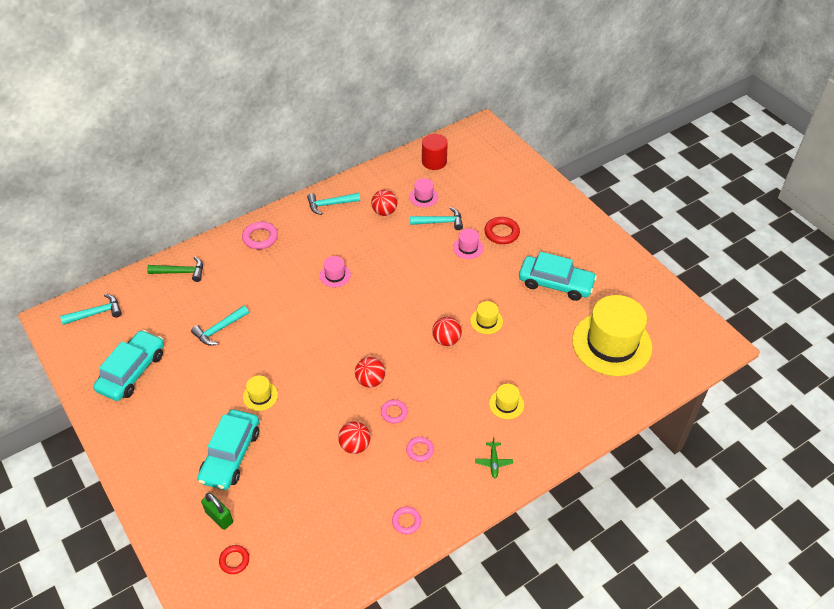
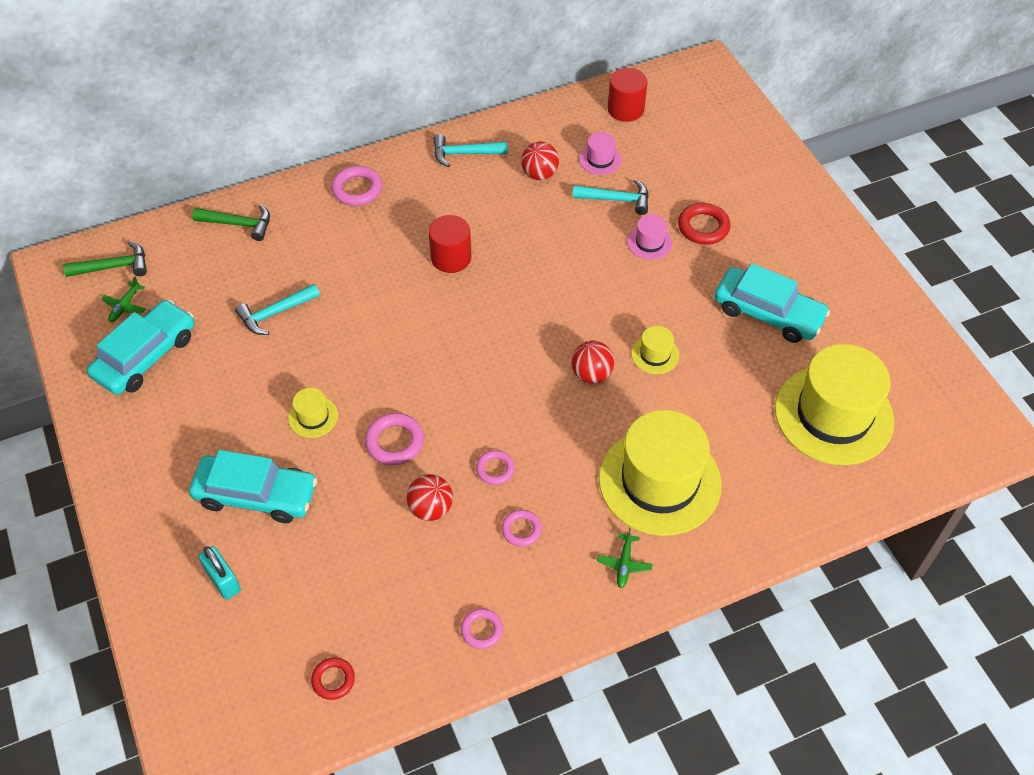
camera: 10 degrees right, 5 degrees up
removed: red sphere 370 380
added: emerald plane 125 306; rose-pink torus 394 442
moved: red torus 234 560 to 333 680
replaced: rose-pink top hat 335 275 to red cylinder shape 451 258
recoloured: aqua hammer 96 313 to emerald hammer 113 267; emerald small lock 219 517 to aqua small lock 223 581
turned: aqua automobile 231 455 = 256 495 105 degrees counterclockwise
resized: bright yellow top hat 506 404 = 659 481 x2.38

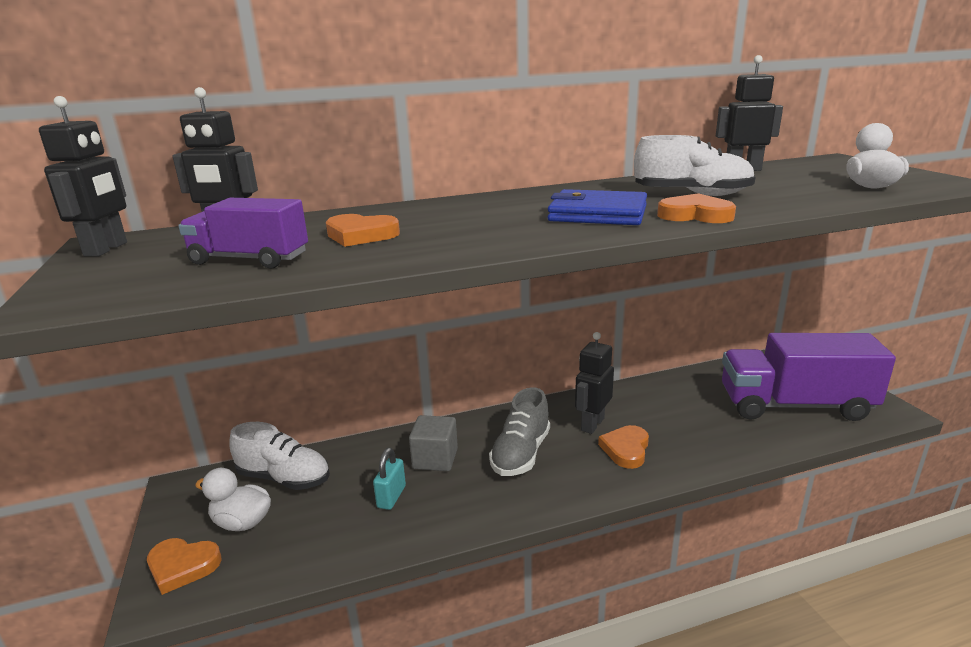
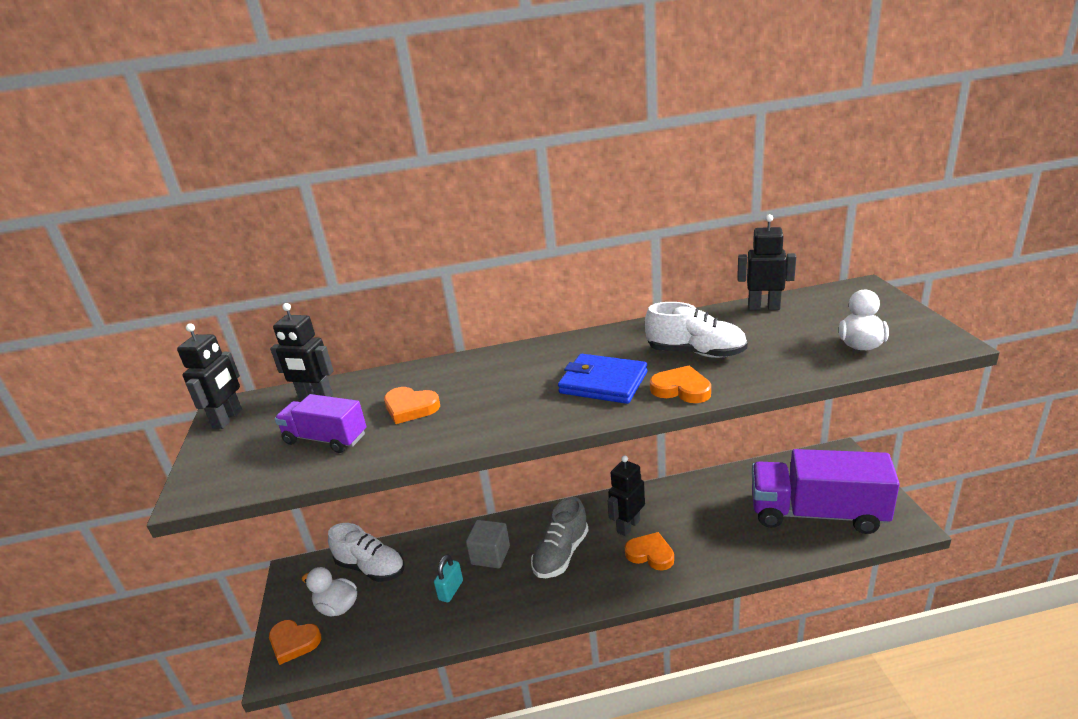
camera: 10 degrees right, 5 degrees up
turned: bright orange heart shape 626 449 = 650 554 90 degrees clockwise

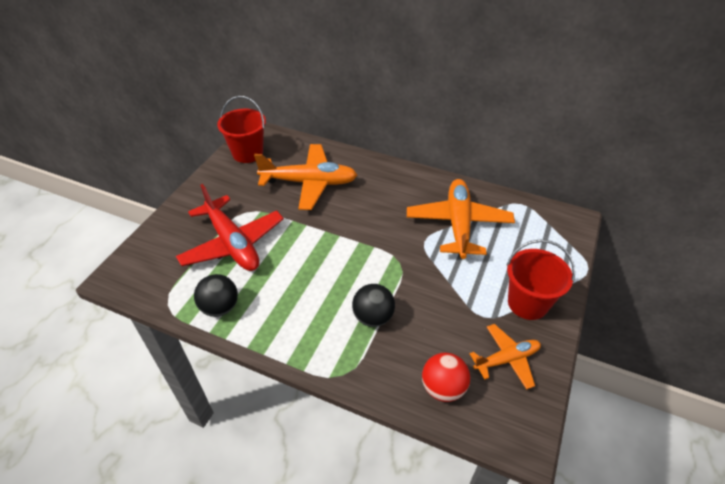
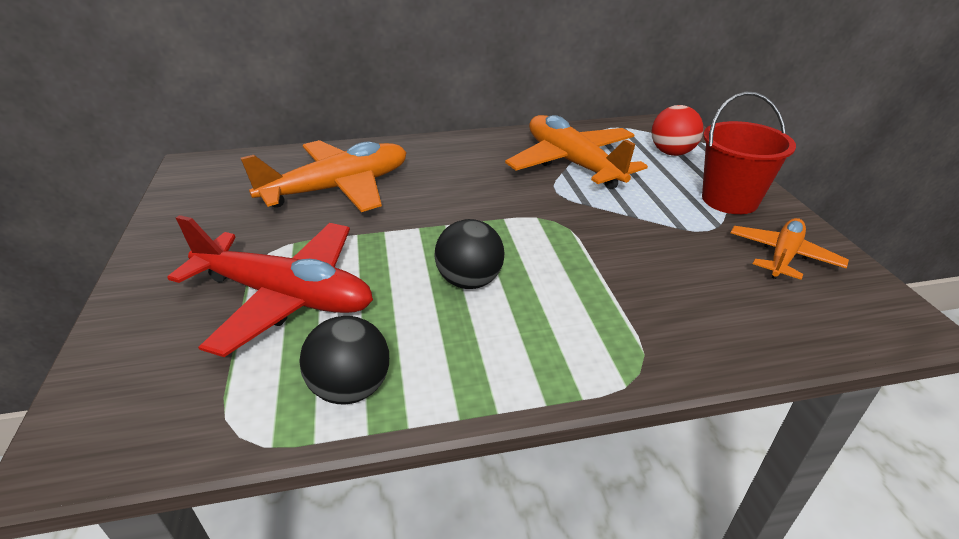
camera: 35 degrees left, 10 degrees down
removed: red bucket 247 153
moved: jet-black sphere 373 317 to 469 281; red sphere 443 388 to 672 153

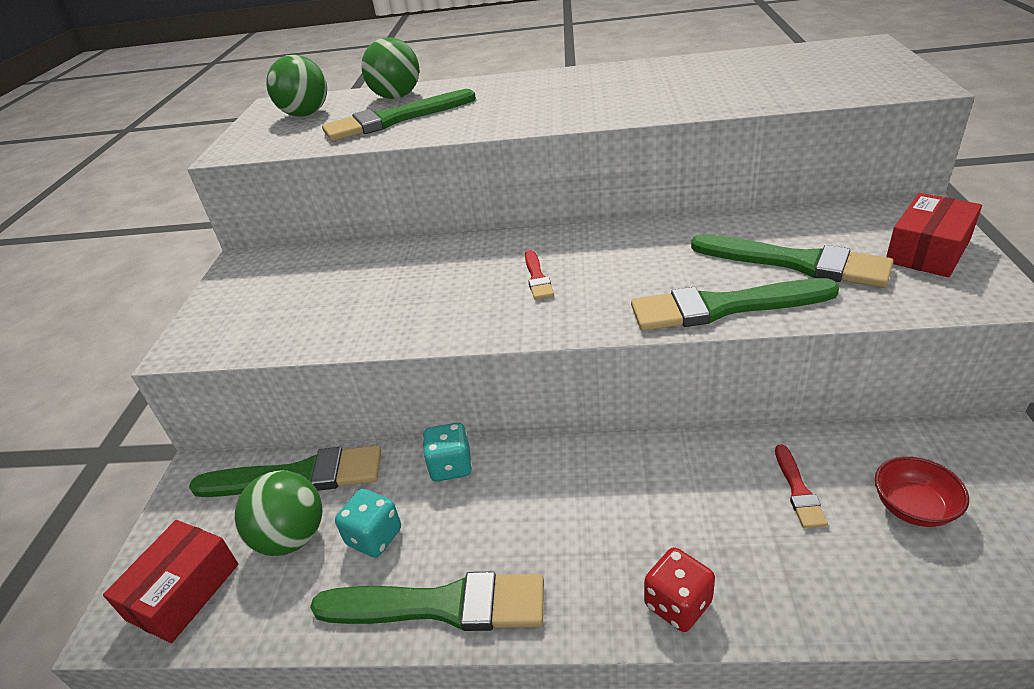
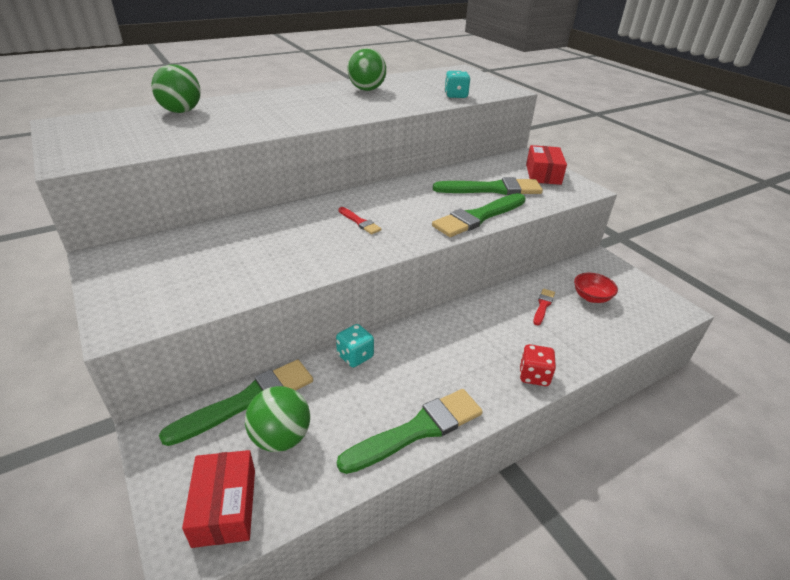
camera: 40 degrees left, 0 degrees up
removed: emerald paint brush 394 120
moved: emerald sphere 305 114 to 366 89; aqua die 374 537 to 455 96
turned: red paint brush 798 490 = 543 305 120 degrees counterclockwise

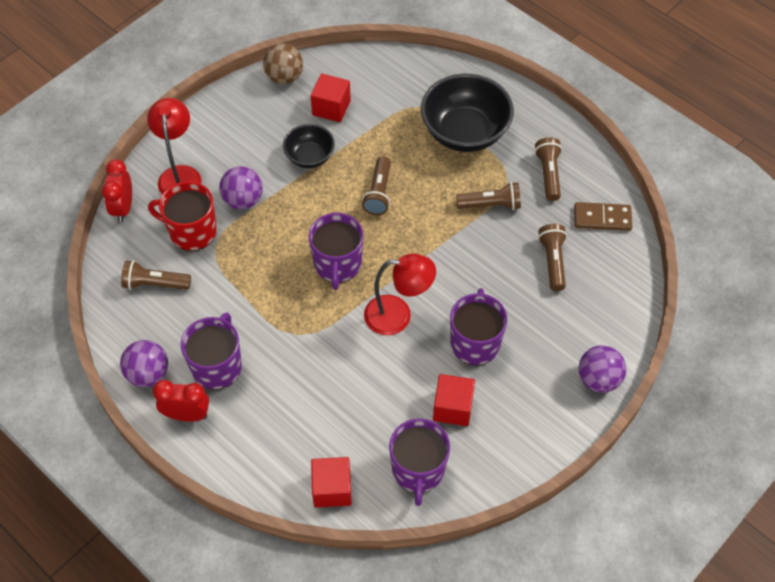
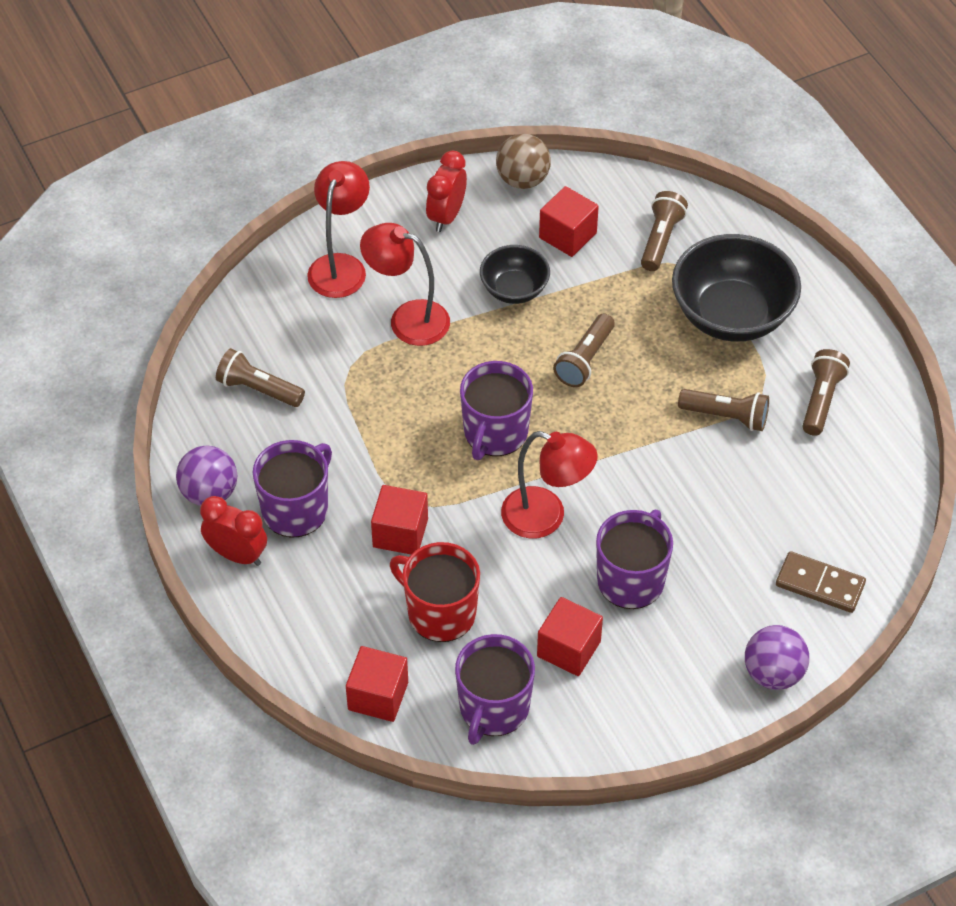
camera: 20 degrees right, 5 degrees down
added: red cube 400 533
moved: red bedside clock 123 208 to 446 216; red coffee mug 191 231 to 440 612; russet domino 602 218 to 820 584; russet flashlight 552 261 to 660 239
replaced: purple sphere 243 200 to red desk lamp 407 319

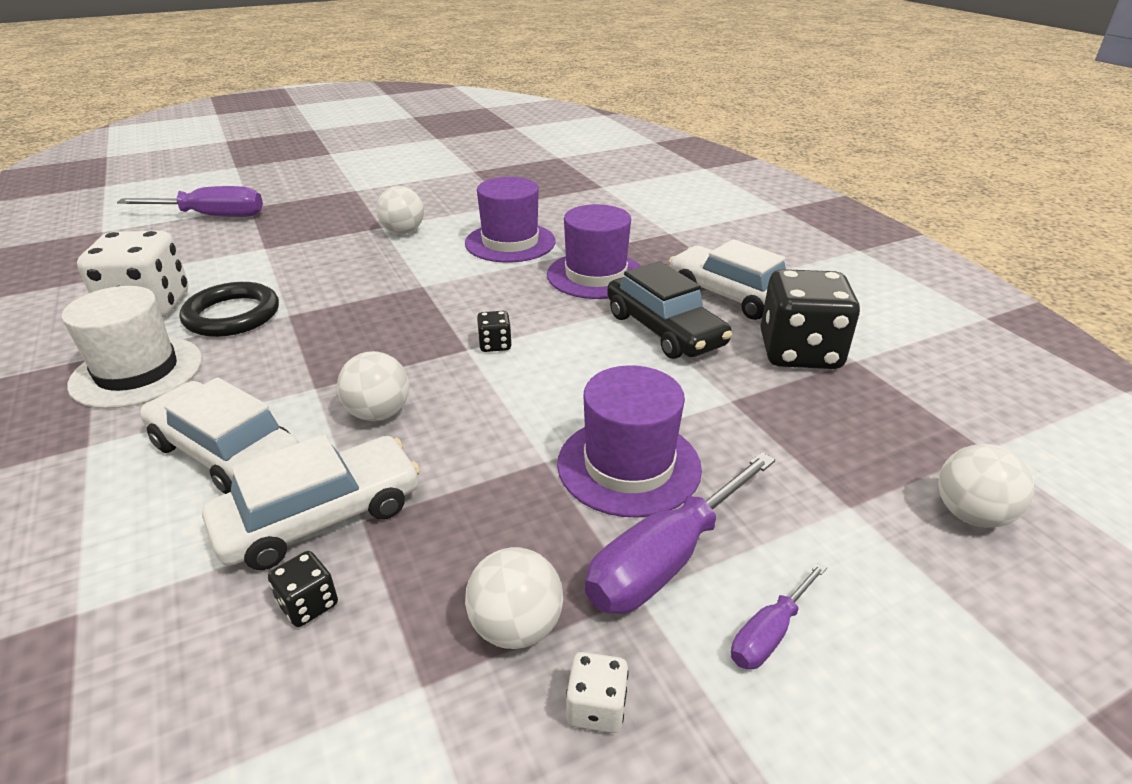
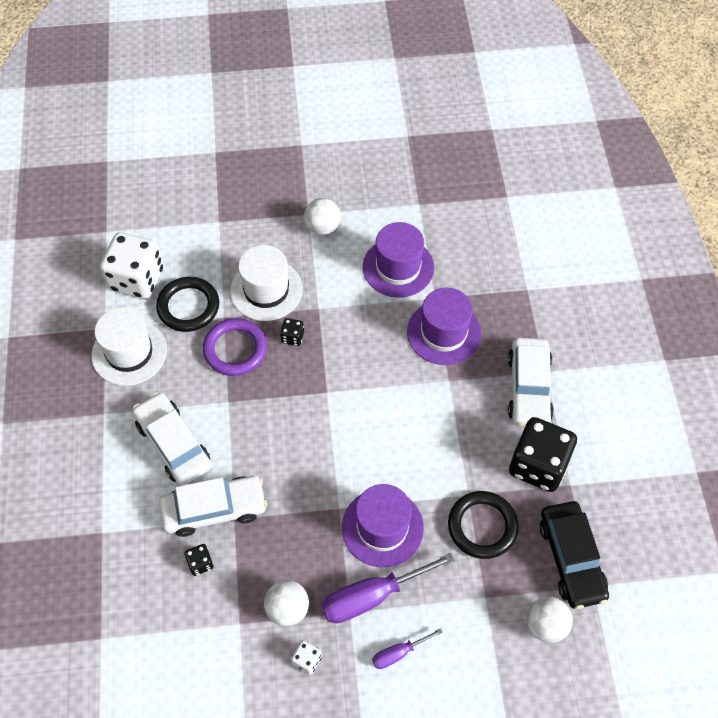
camera: 20 degrees right, 25 degrees up
removed: purple screwdriver 212 216; white sphere 378 413
added: white top hat 266 290; purple torus 235 349; jet-black torus 482 526
moved: jet-black automobile 664 329 to 571 559; jet-black die 495 345 to 292 337
turned: white automobile 731 295 = 528 388 150 degrees counterclockwise

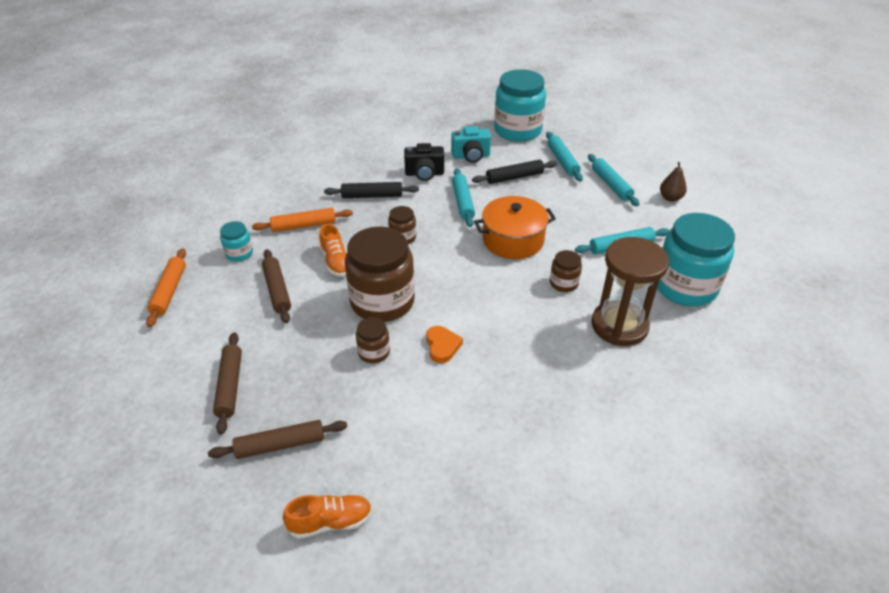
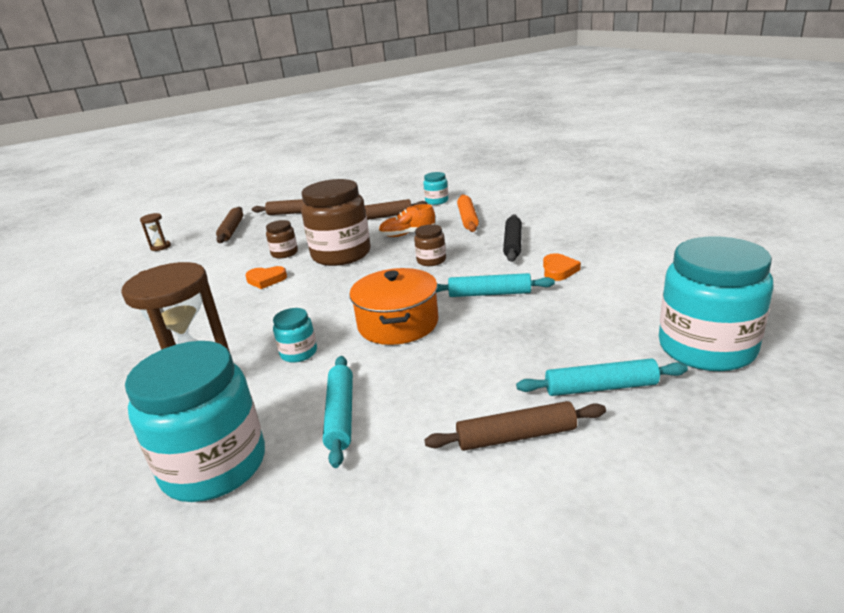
camera: 105 degrees right, 15 degrees down
removed: aqua photo camera 471 156; jet-black rolling pin 514 177; russet pear fruit 670 198; bright orange rolling pin 169 291
replaced: jet-black photo camera 424 174 to bright orange heart shape 558 270; bright orange shoe 330 522 to russet sandglass 160 247
recoloured: aqua rolling pin 611 185 to russet rolling pin 516 436; russet jam jar 563 283 to aqua jam jar 299 353

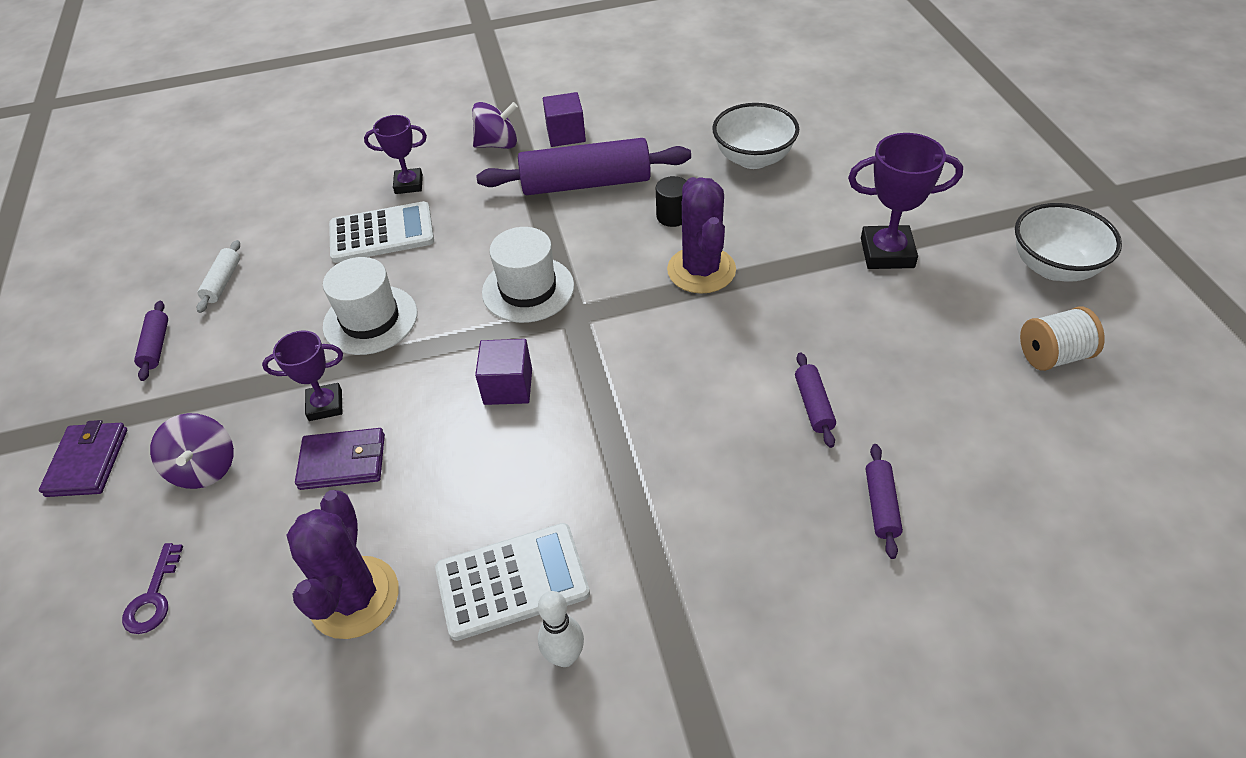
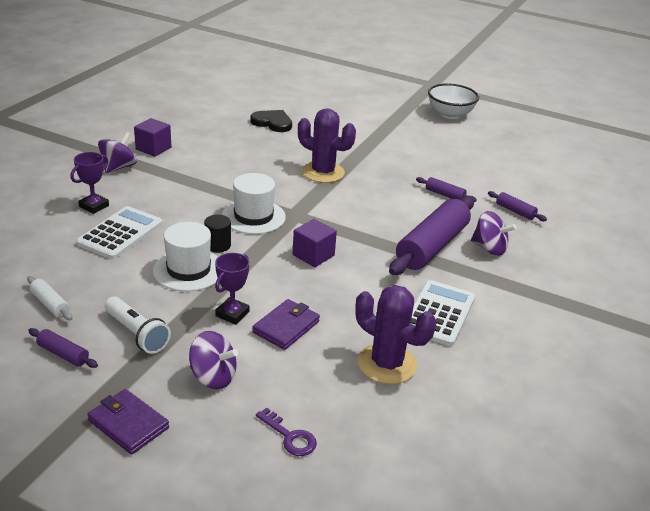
camera: 55 degrees left, 15 degrees down
removed: purple trophy 887 253; white reel of thread 1053 356; white skittle 565 656
added: purple spinning top 489 248; white flashlight 137 334
moved: purple rolling pin 586 183 to 432 246; jet-black cylinder shape 673 216 to 218 245
replaced: white serving bowl 753 158 to jet-black heart shape 272 123

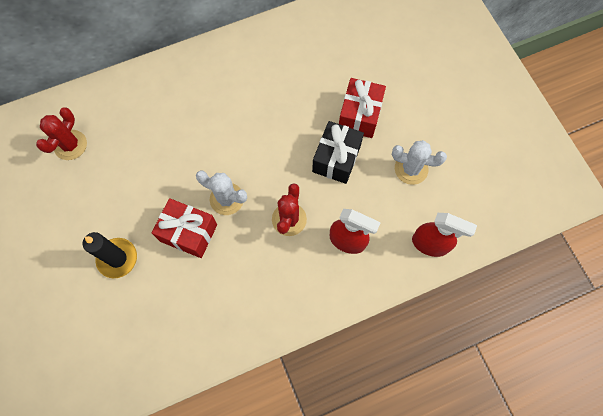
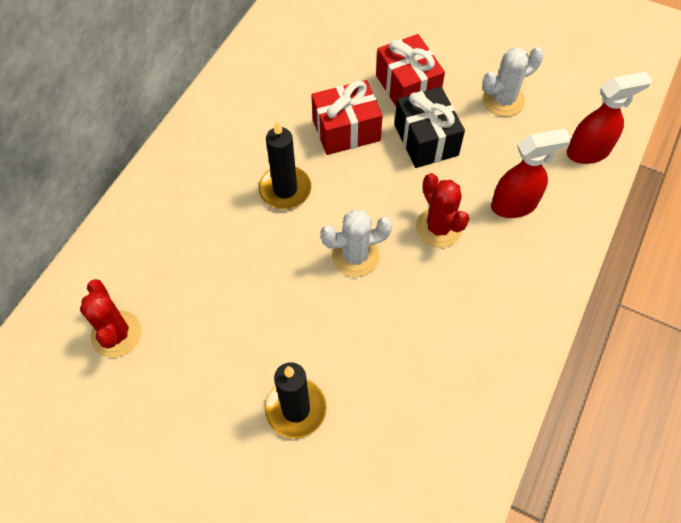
camera: 40 degrees left, 10 degrees down
added: jet-black candle 285 189
moved: red gift 188 233 to 346 130

